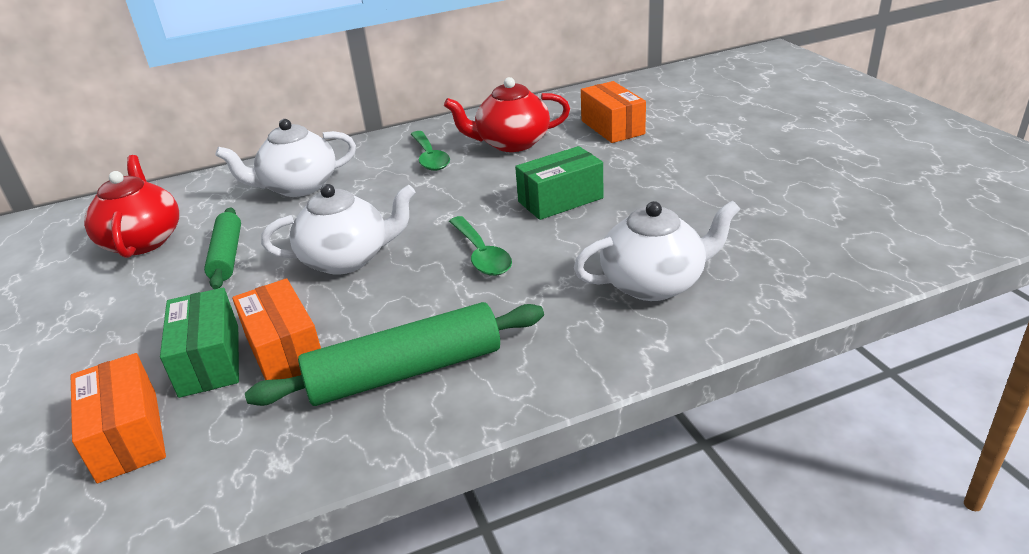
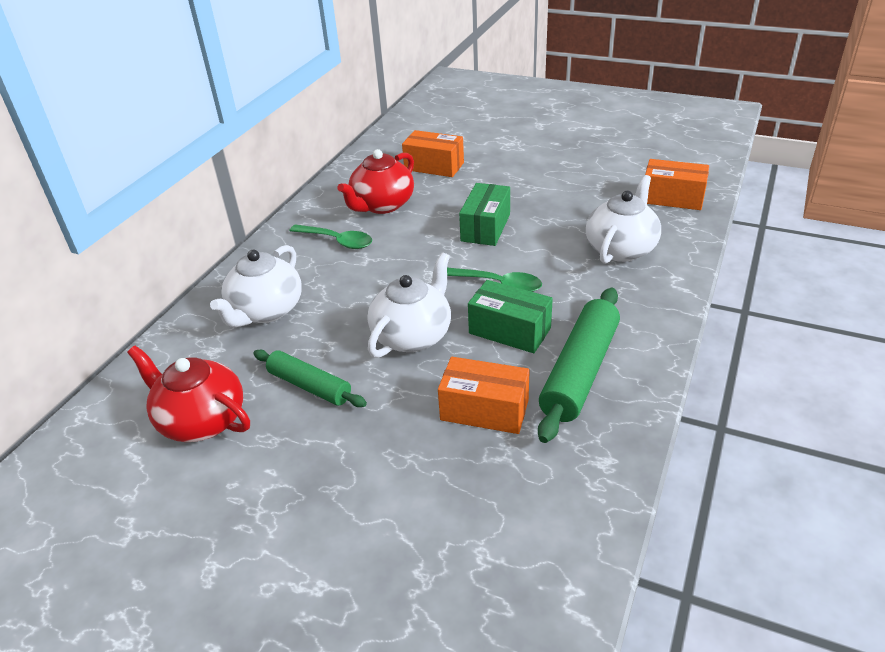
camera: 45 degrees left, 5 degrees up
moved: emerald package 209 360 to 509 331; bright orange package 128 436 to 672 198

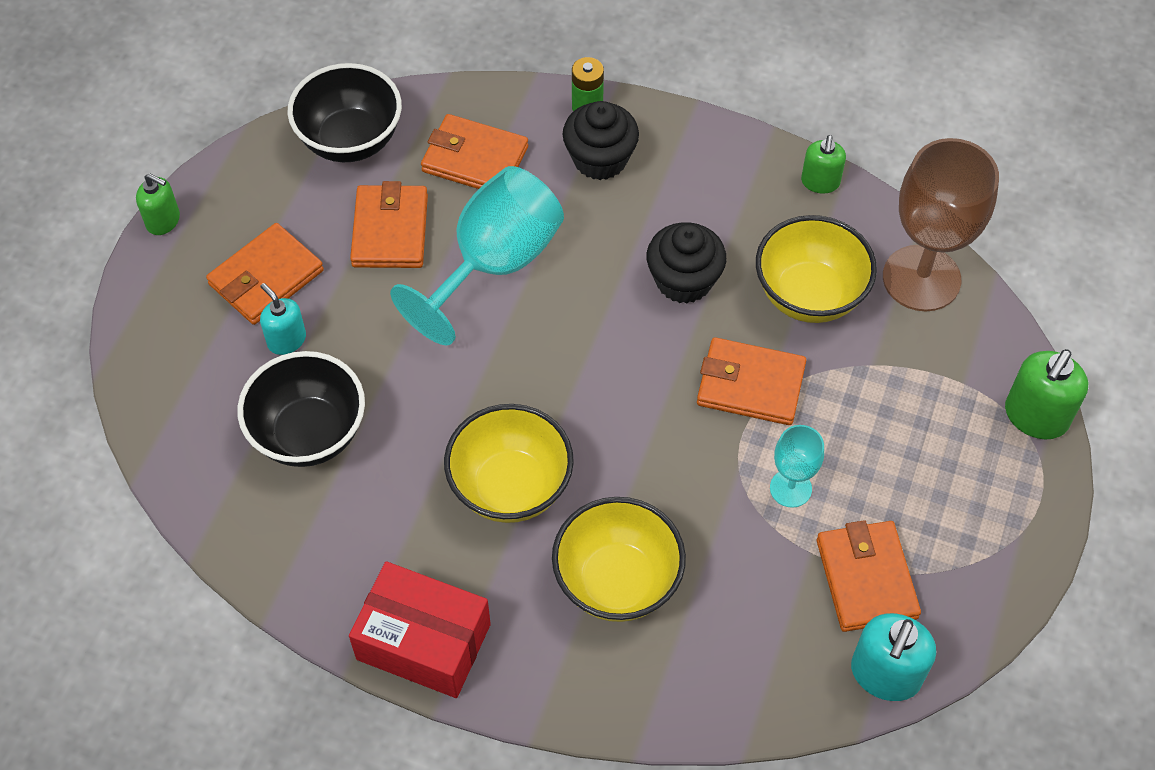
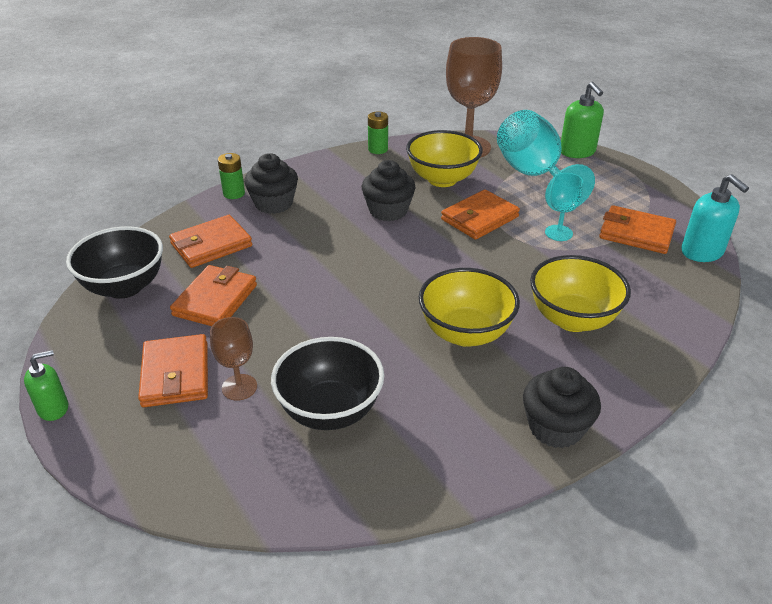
camera: 55 degrees left, 20 degrees down
moved: aqua goblet 494 264 to 533 176
replaced: emerald soap pump 820 182 to emerald power cell 378 149; aqua soap pump 286 340 to russet goblet 239 387; red package 423 642 to jet-black cupcake 555 427
turned: bright orange billfold 390 230 = 215 300 75 degrees clockwise

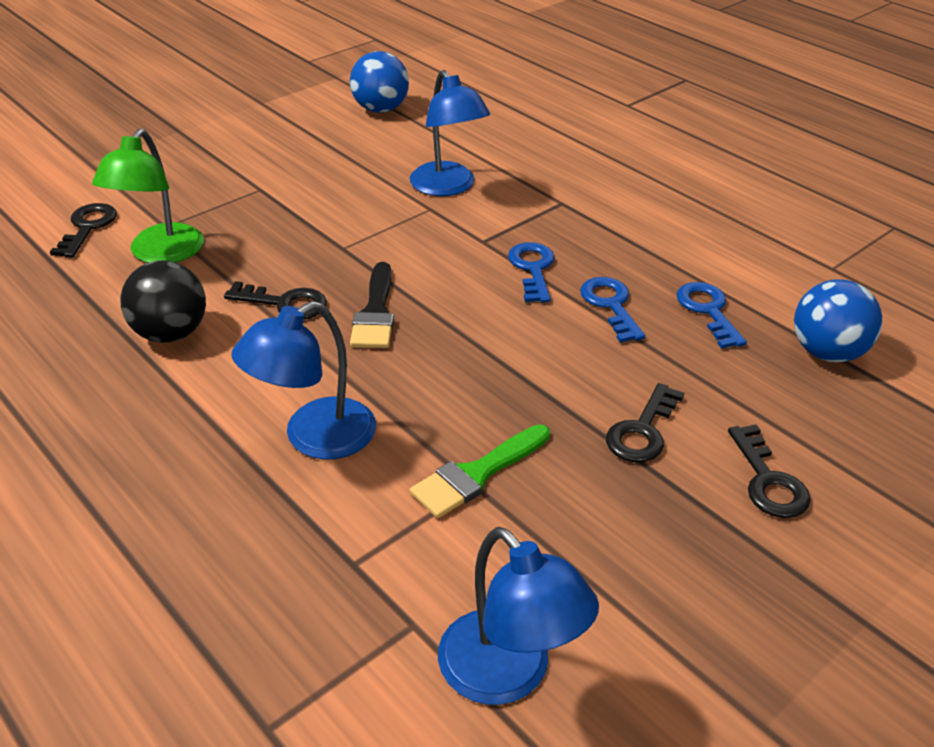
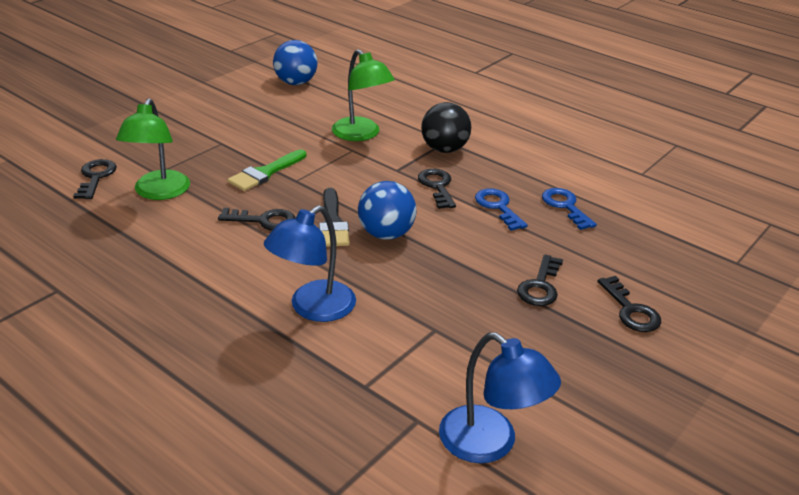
camera: 10 degrees left, 5 degrees down
moved: jet-black sphere 171 333 to 444 149; cobalt sphere 827 353 to 386 234; emerald paint brush 477 474 to 265 173
recoloured: cobalt desk lamp 448 187 to emerald desk lamp 361 134; cobalt latchkey 533 269 to jet-black latchkey 437 186

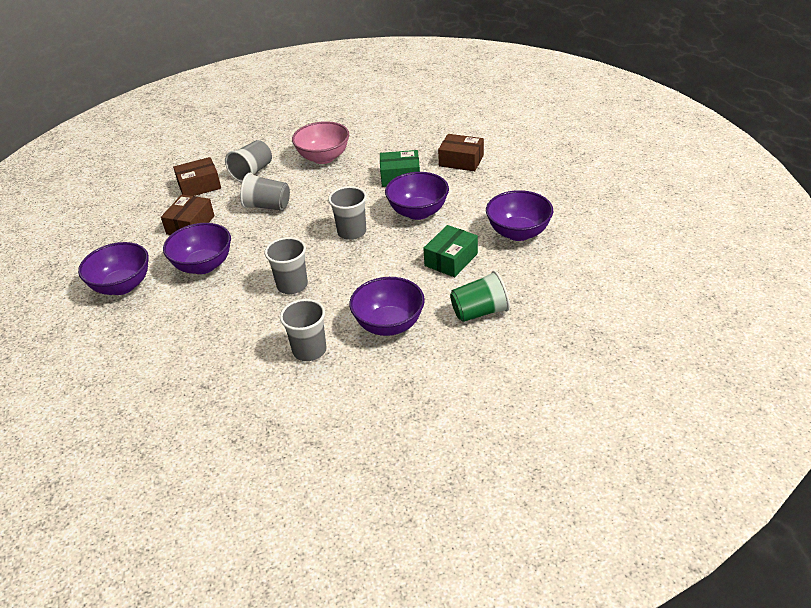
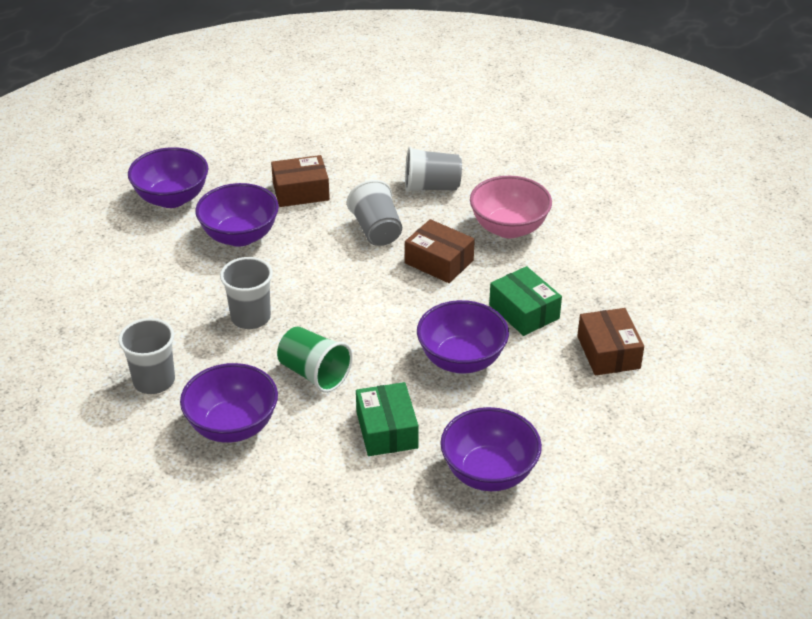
camera: 55 degrees right, 0 degrees up
removed: ash-grey cup 352 232
moved: russet package 199 186 to 439 262; emerald cup 479 312 to 314 374
turned: emerald package 451 259 = 387 430 75 degrees clockwise

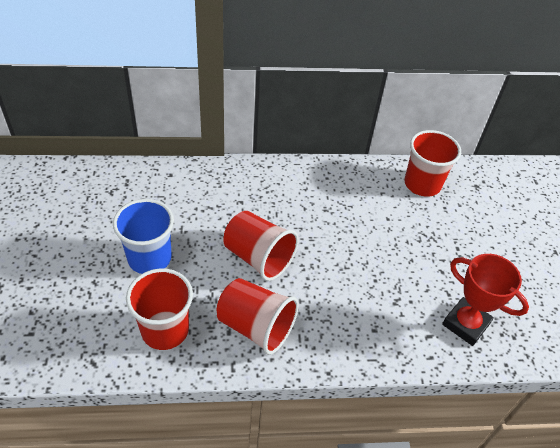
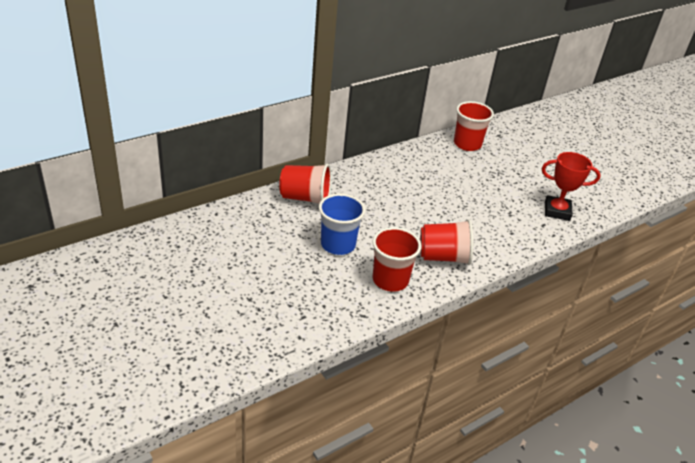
camera: 30 degrees left, 10 degrees down
moved: red cup 258 258 to 305 198

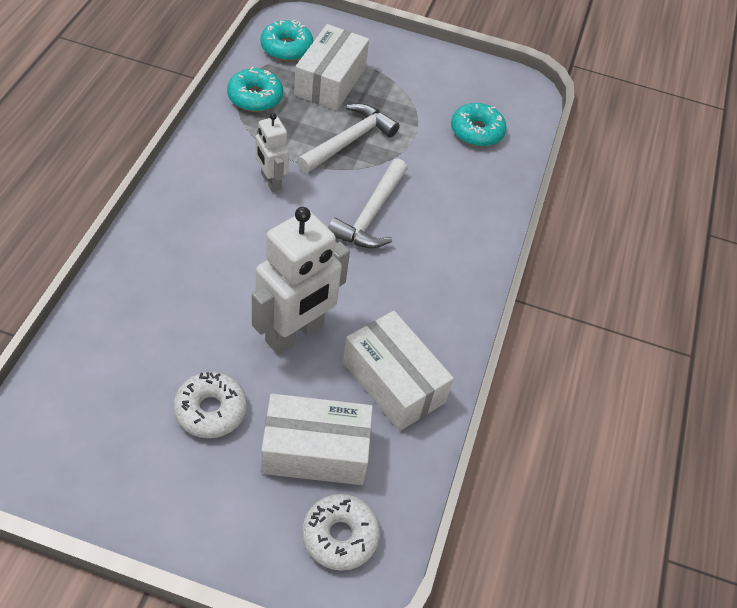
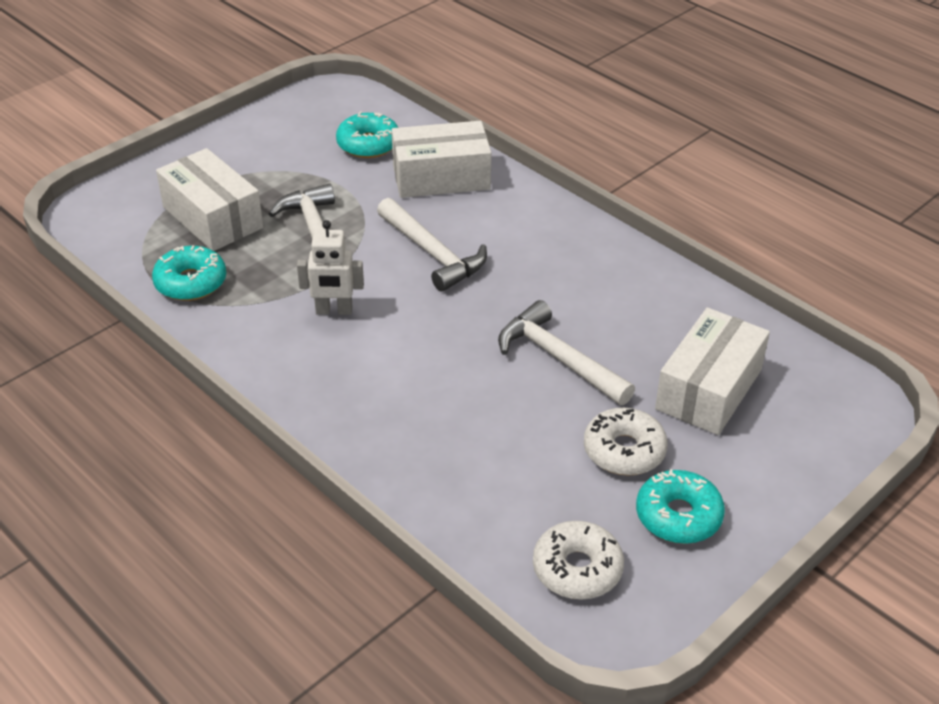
camera: 55 degrees left, 10 degrees down
moved: aqua donut 286 48 to 678 516; white package 393 382 to 441 177; white donut 340 536 to 577 569
replaced: white robot figure 295 334 to white hammer 559 358

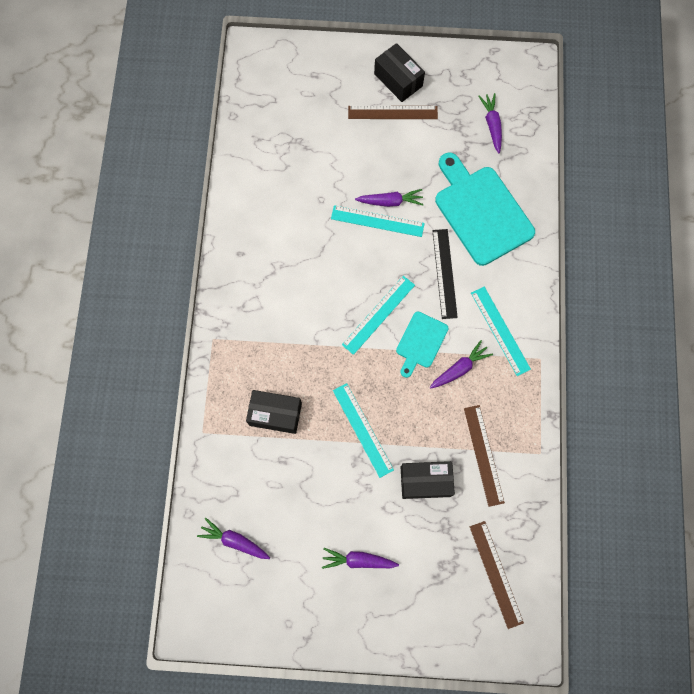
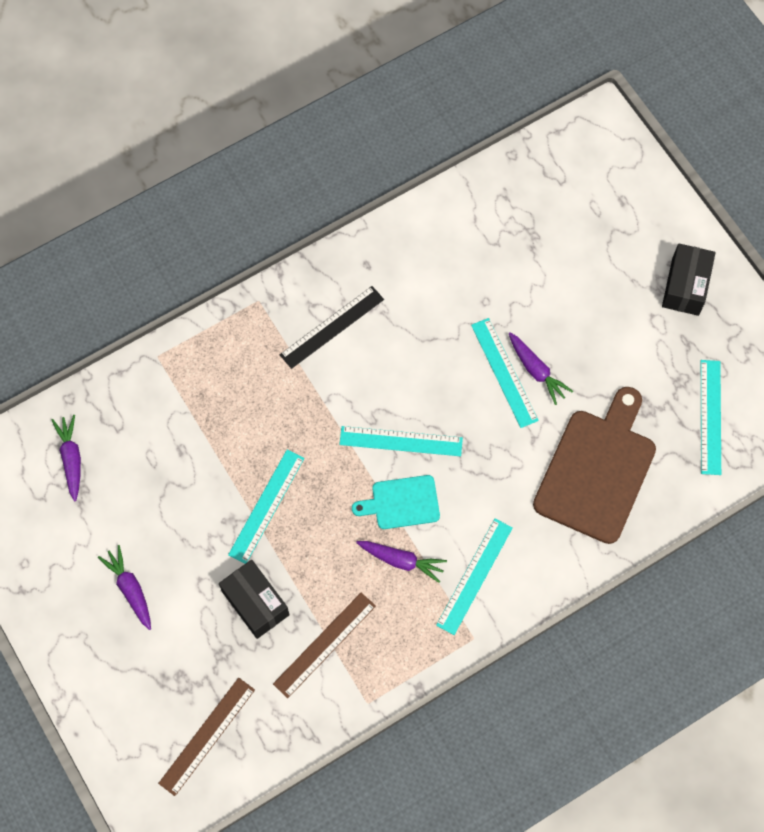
camera: 55 degrees right, 5 degrees down
removed: russet measuring stick 392 112; jet-black package 275 414
moved: jet-black measuring stick 444 273 to 332 327
replaced: purple carrot 492 125 to aqua measuring stick 710 417
recoloured: aqua cutting board 481 211 to russet cutting board 597 470

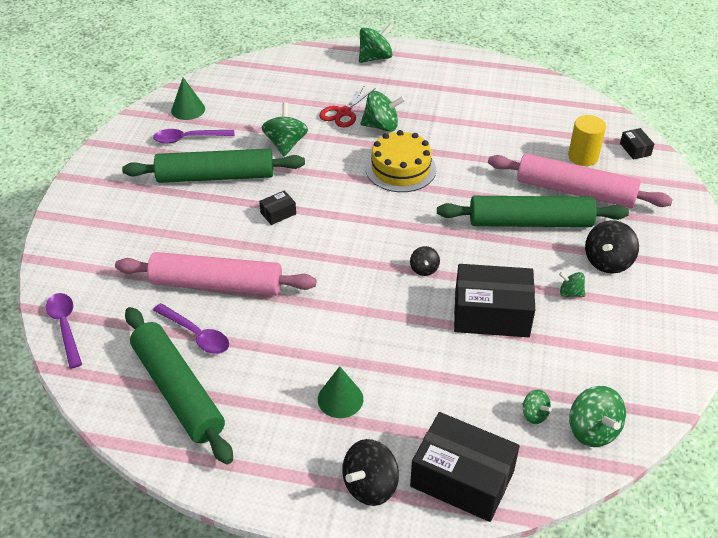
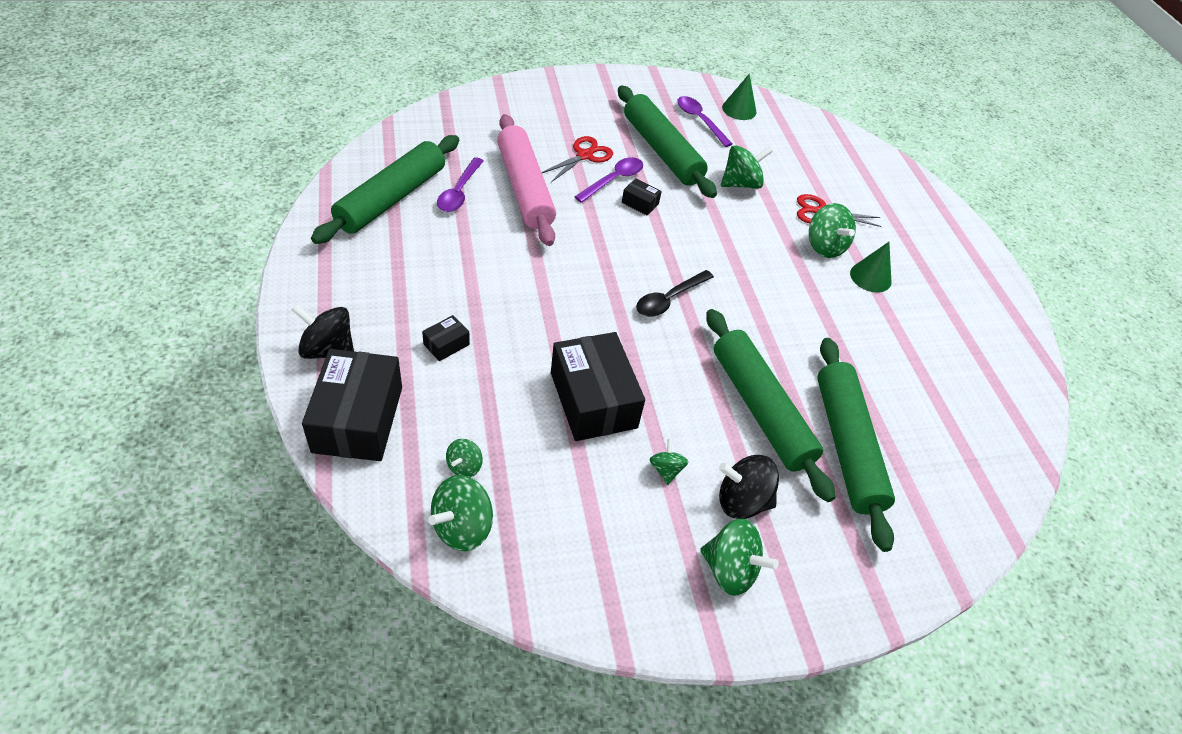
camera: 60 degrees right, 5 degrees up
removed: bright yellow cylinder shape 583 157; bright yellow cake 400 169; jet-black spinning top 424 269
added: red pair of scissors 584 155; jet-black teaspoon 669 299
moved: emerald spinning top 375 58 to 730 569; jet-black package 635 149 to 446 344; purple teaspoon 65 326 to 614 180; emerald cone 340 399 to 870 277
recoloured: rose-pink rolling pin 575 191 to emerald rolling pin 847 446

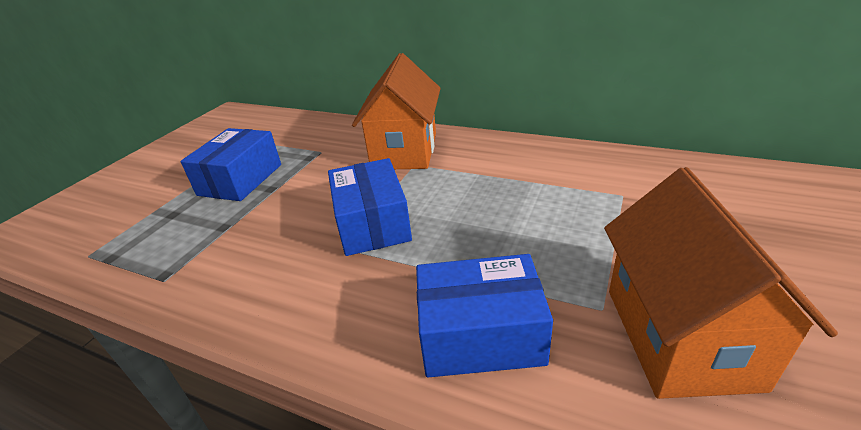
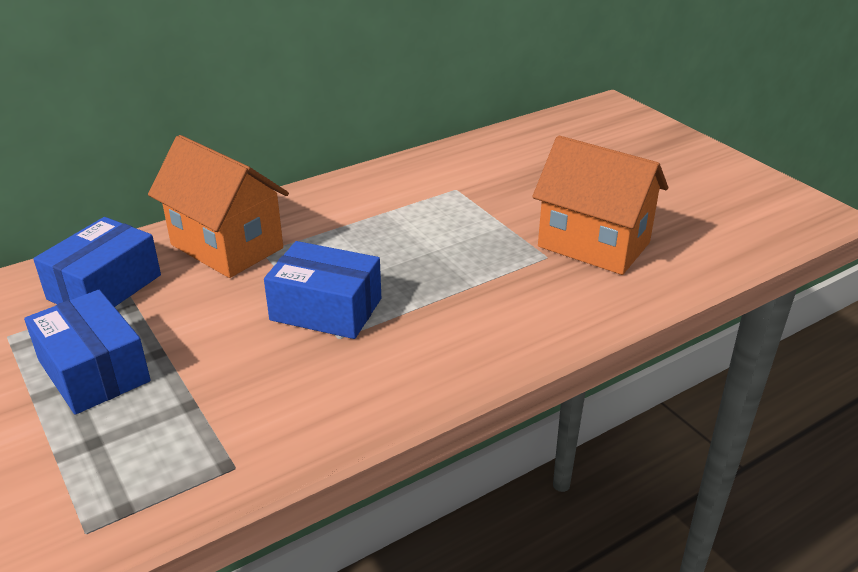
camera: 60 degrees left, 0 degrees up
moved: cobalt package 480 335 to 104 287

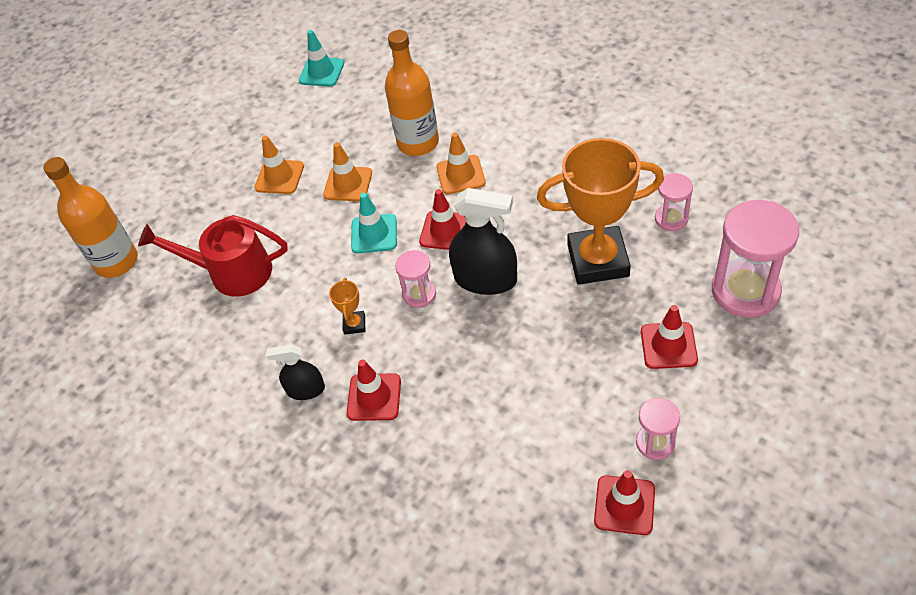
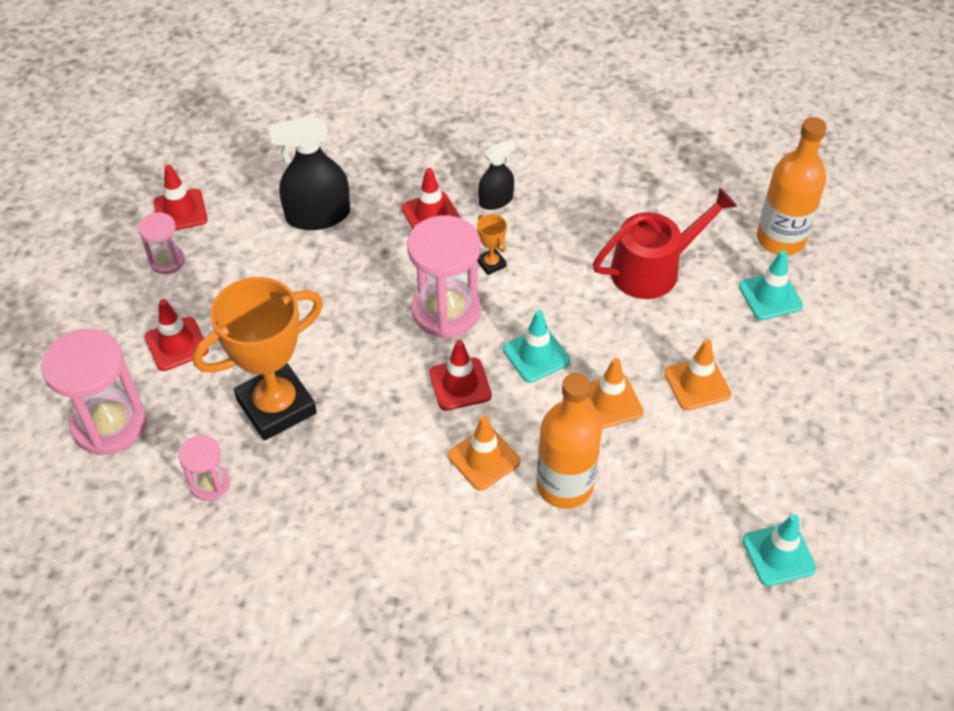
camera: 145 degrees right, 0 degrees up
added: aqua road cone 770 296
moved: jet-black sprayer 485 279 to 318 215
resized: rose-pink sandglass 419 294 = 446 311 x1.90

